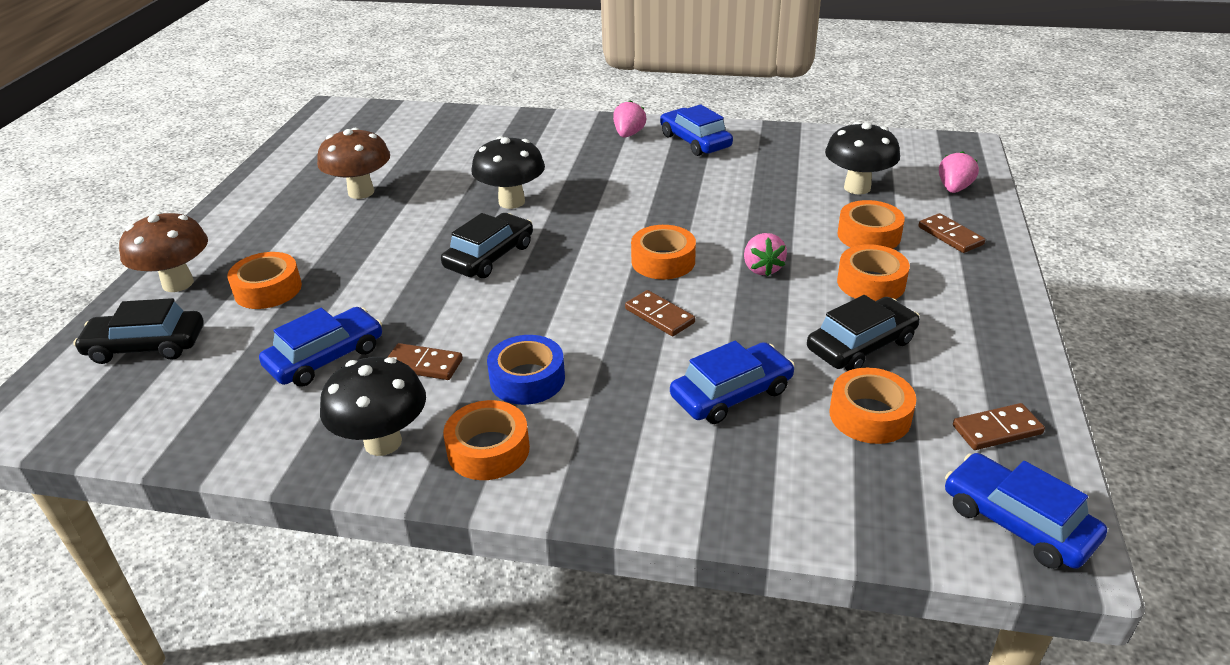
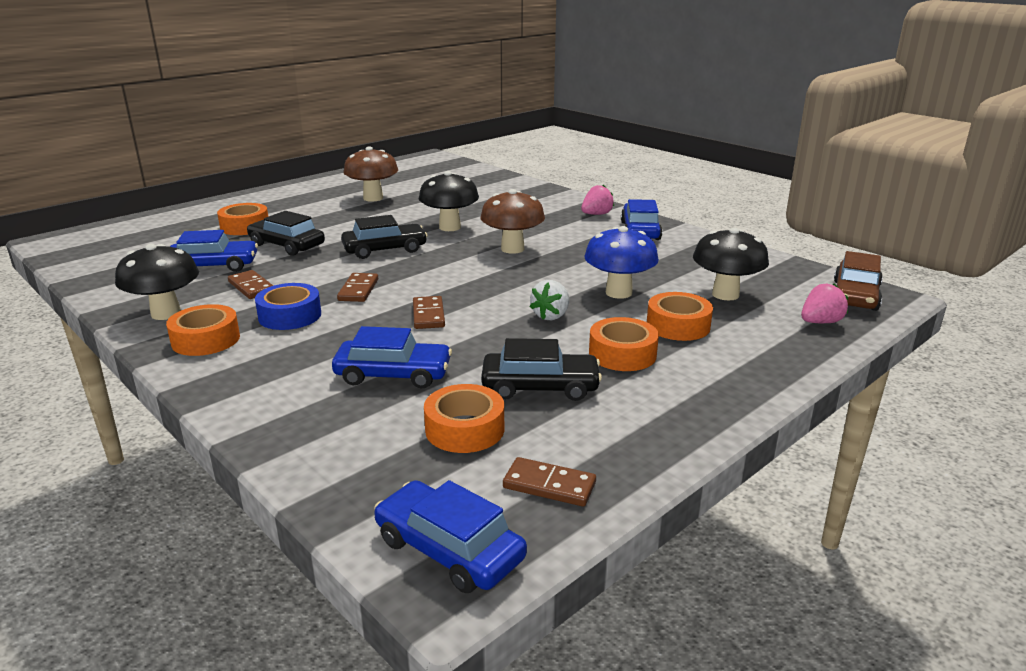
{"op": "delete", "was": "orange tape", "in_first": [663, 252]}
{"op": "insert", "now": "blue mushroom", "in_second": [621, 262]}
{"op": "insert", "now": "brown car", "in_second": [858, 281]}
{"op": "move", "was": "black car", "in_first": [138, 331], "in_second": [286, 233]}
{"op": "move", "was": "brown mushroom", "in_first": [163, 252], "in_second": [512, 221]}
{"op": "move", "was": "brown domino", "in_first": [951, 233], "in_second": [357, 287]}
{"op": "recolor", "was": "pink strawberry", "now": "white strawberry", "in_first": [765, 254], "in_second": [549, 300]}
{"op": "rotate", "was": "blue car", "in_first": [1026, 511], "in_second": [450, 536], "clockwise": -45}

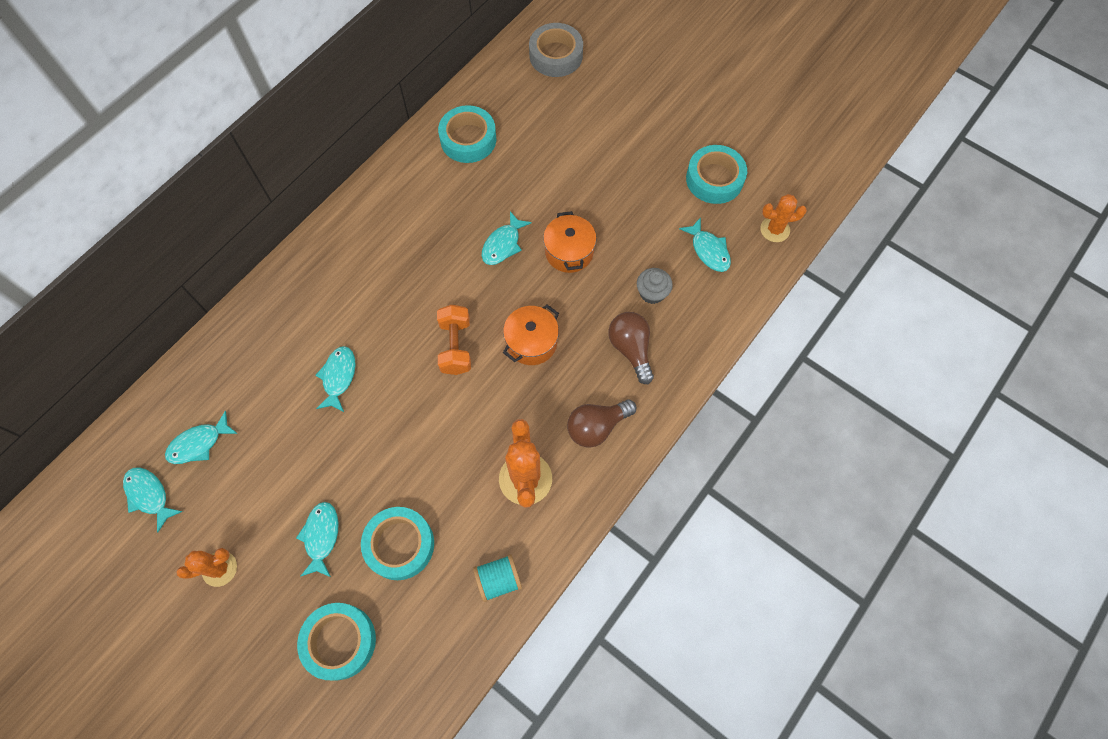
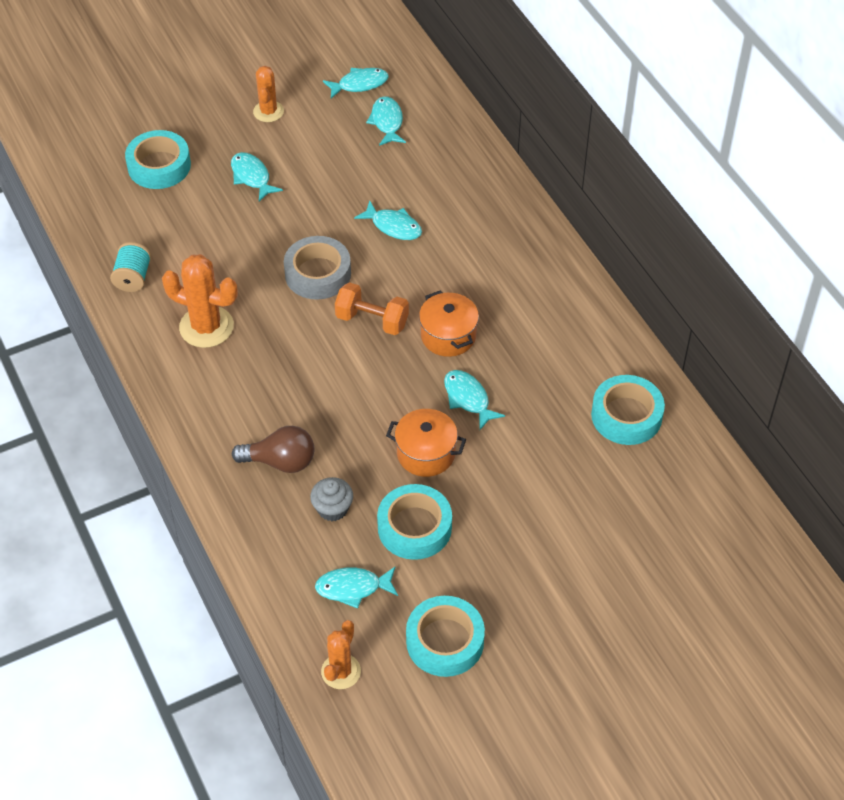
{"op": "delete", "was": "brown light bulb", "in_first": [601, 423]}
{"op": "move", "was": "turquoise tape", "in_first": [397, 543], "in_second": [414, 522]}
{"op": "move", "was": "orange pot", "in_first": [531, 335], "in_second": [449, 323]}
{"op": "move", "was": "grey tape", "in_first": [556, 50], "in_second": [317, 268]}
{"op": "rotate", "was": "turquoise fish", "in_first": [317, 539], "in_second": [257, 177], "clockwise": -150}

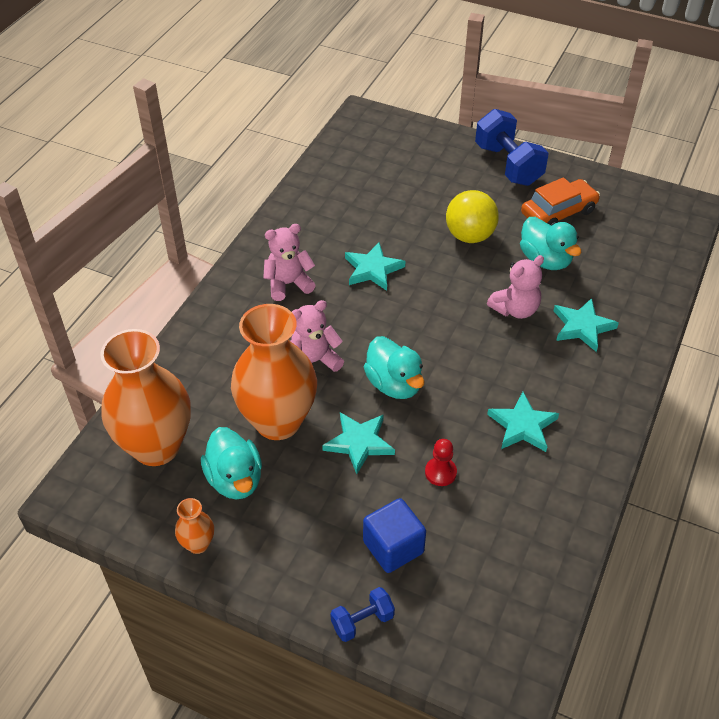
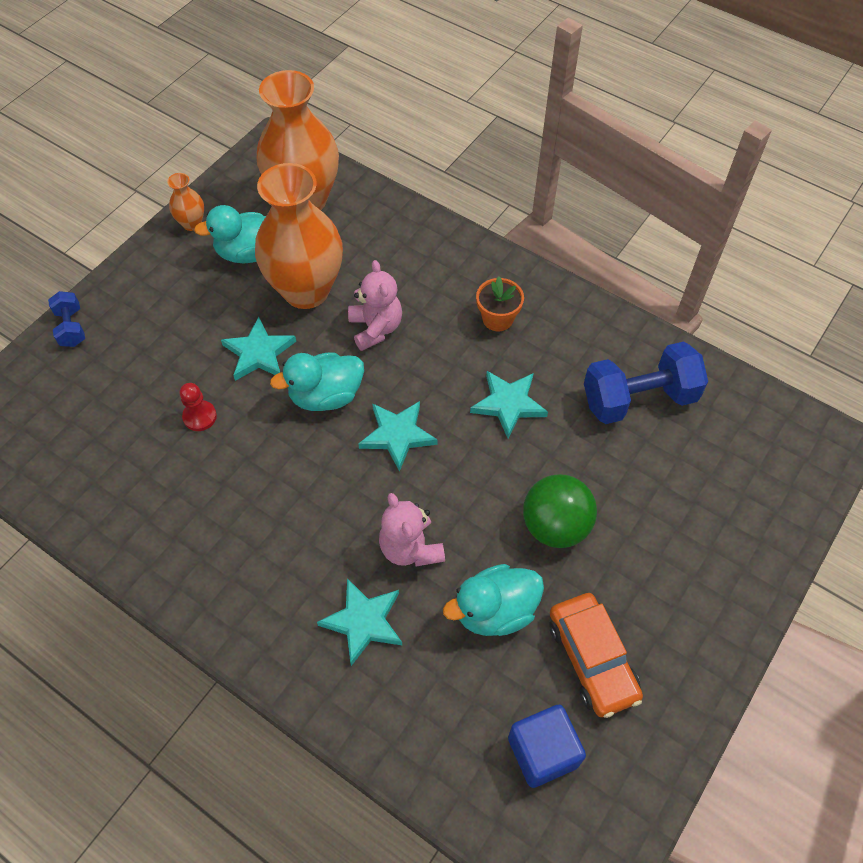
{"op": "move", "was": "blue cube", "in_first": [394, 535], "in_second": [547, 746]}
{"op": "move", "was": "blue dumbbell", "in_first": [512, 147], "in_second": [646, 382]}
{"op": "move", "was": "turquoise star", "in_first": [523, 422], "in_second": [398, 436]}
{"op": "replace", "was": "pink teddy bear", "now": "orange flower pot", "in_first": [289, 262], "in_second": [500, 304]}
{"op": "recolor", "was": "yellow ball", "now": "green ball", "in_first": [472, 216], "in_second": [560, 511]}

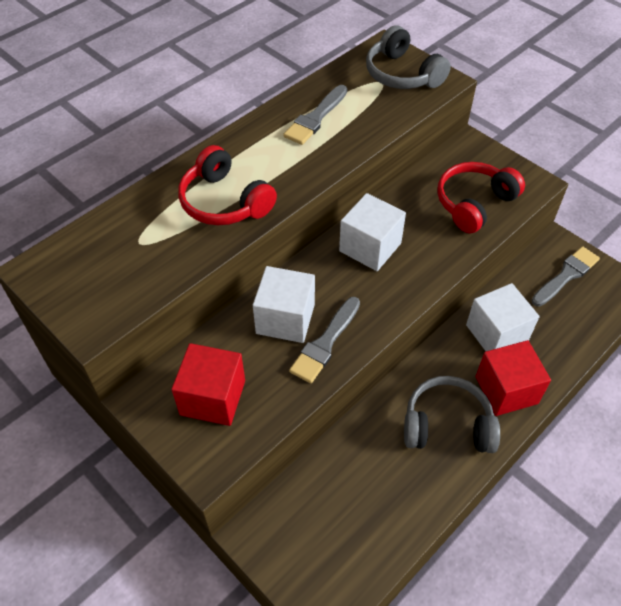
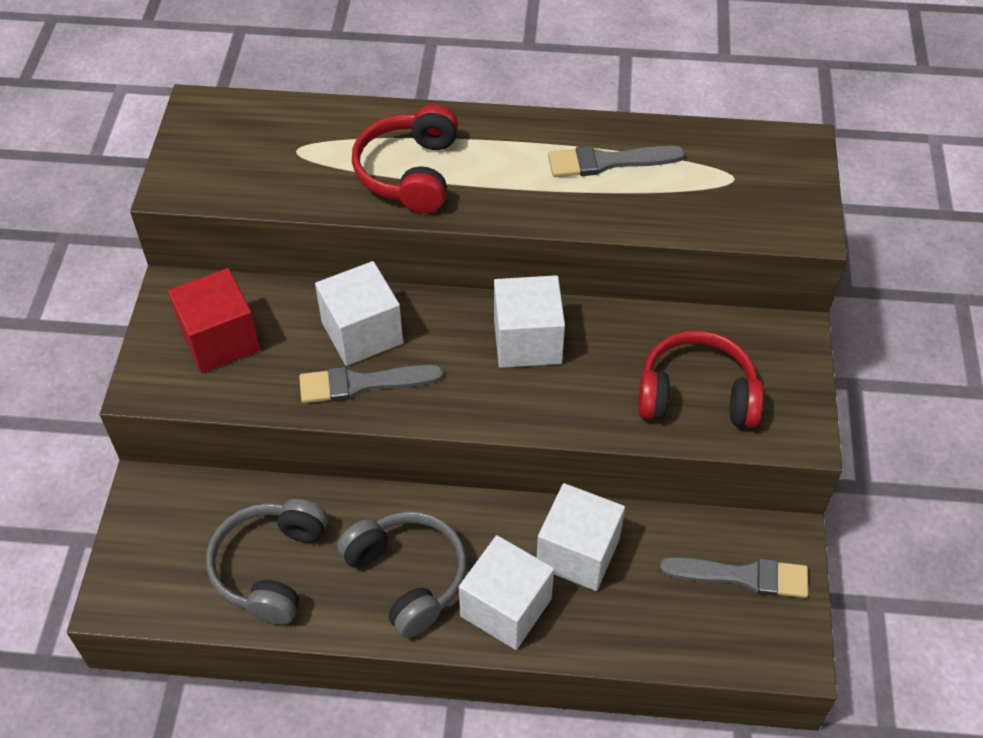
{"op": "move", "was": "grey headphones", "in_first": [408, 57], "in_second": [267, 562]}
{"op": "recolor", "was": "red cube", "now": "white cube", "in_first": [513, 378], "in_second": [506, 592]}

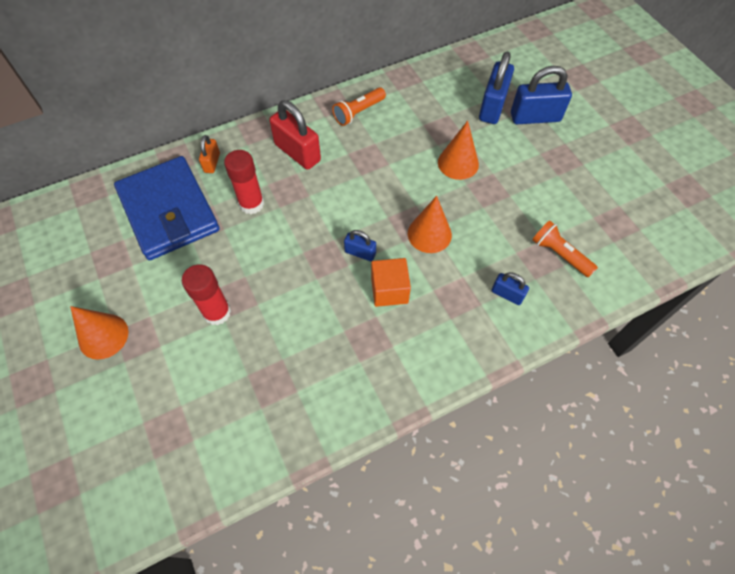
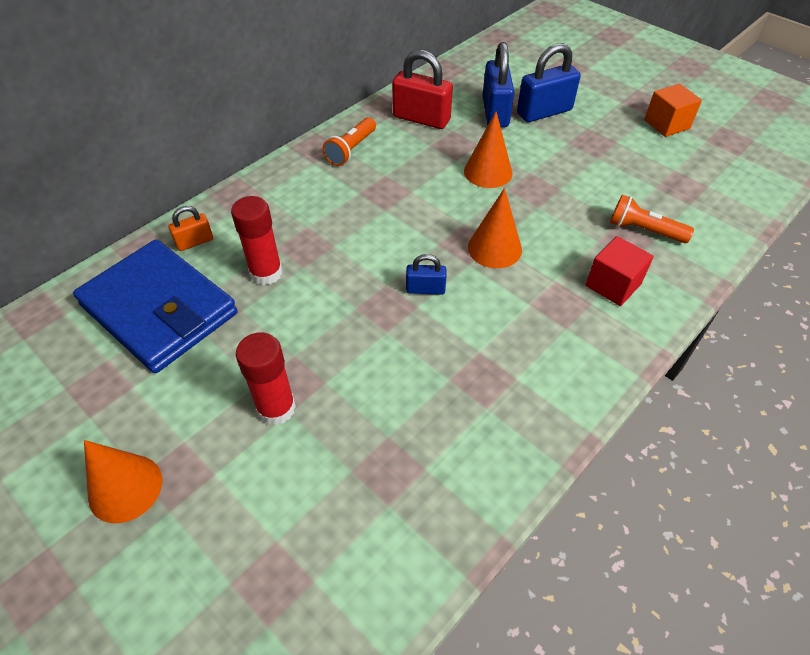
{"op": "move", "was": "red padlock", "in_first": [295, 135], "in_second": [422, 89]}
{"op": "move", "was": "orange cube", "in_first": [391, 282], "in_second": [673, 110]}
{"op": "replace", "was": "blue padlock", "now": "red cube", "in_first": [510, 288], "in_second": [620, 271]}
{"op": "rotate", "was": "orange padlock", "in_first": [209, 154], "in_second": [191, 228], "clockwise": 75}

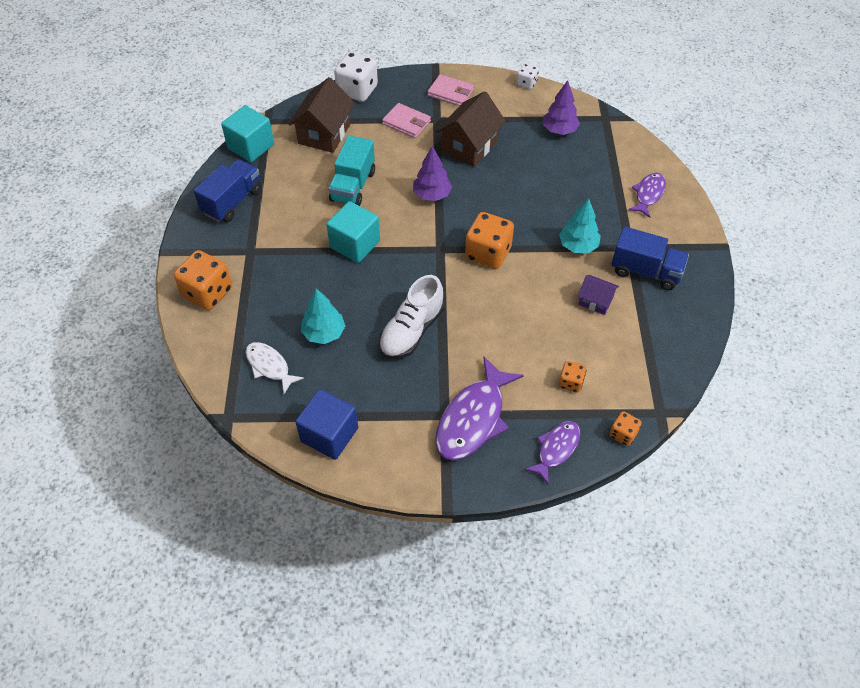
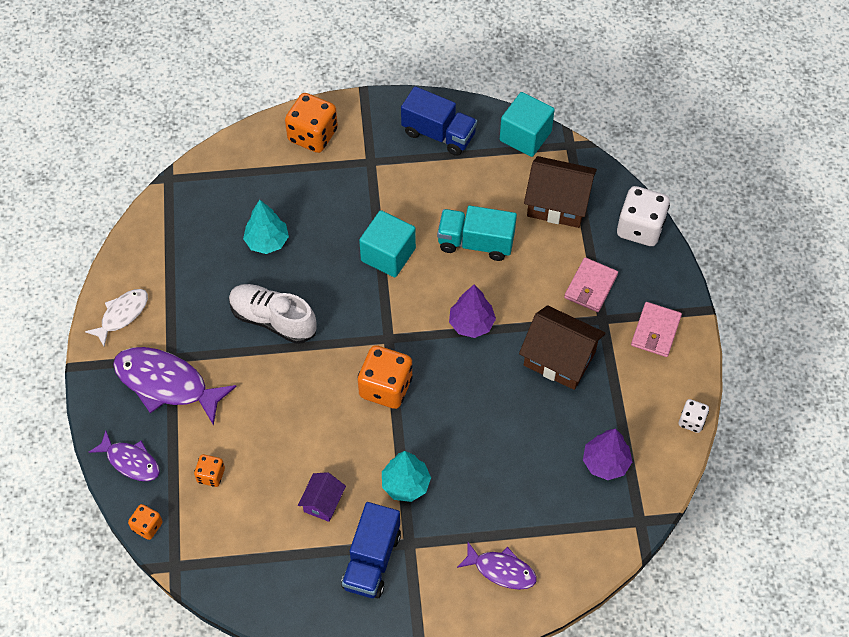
{"op": "delete", "was": "blue cube", "in_first": [326, 424]}
{"op": "move", "was": "white fish", "in_first": [274, 368], "in_second": [116, 317]}

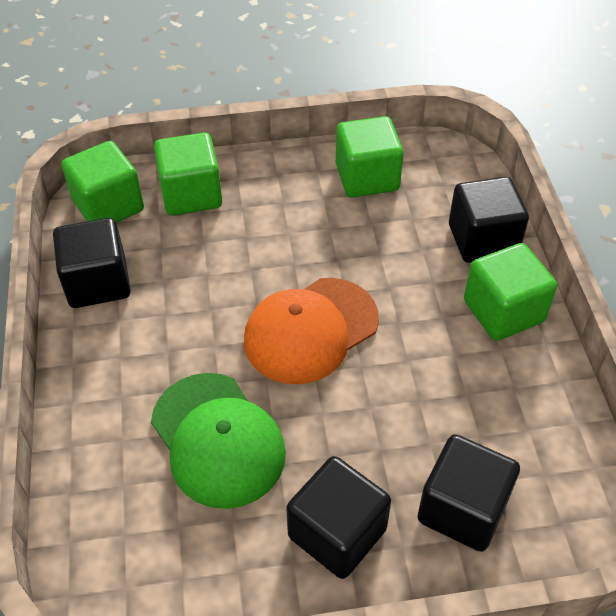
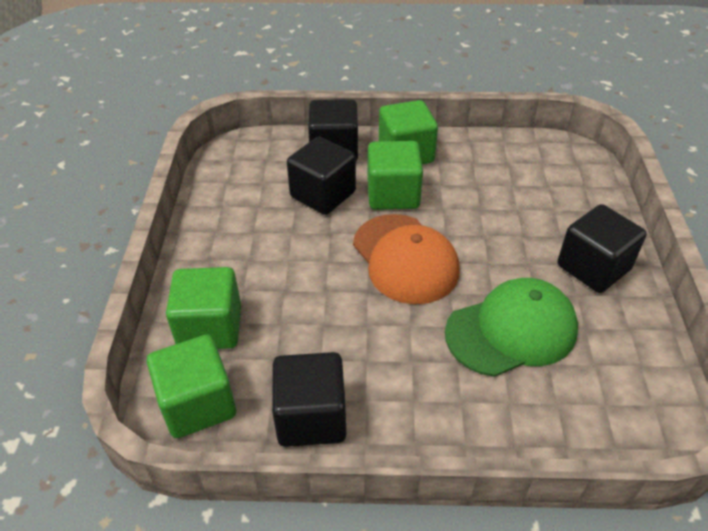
{"op": "move", "was": "green cube", "in_first": [370, 157], "in_second": [395, 175]}
{"op": "move", "was": "black cube", "in_first": [469, 493], "in_second": [321, 176]}

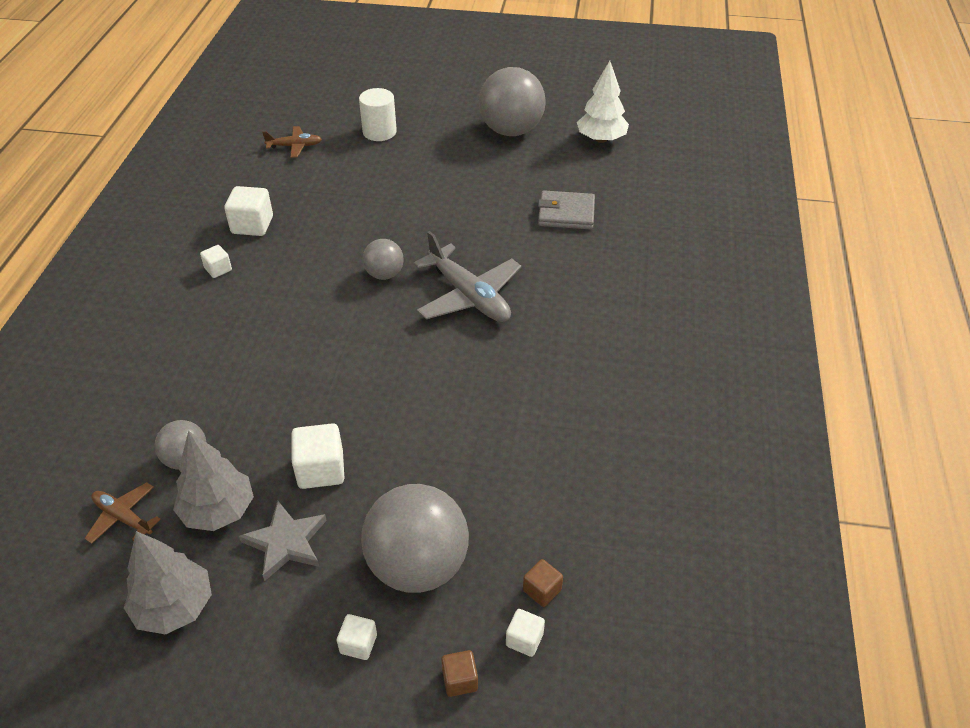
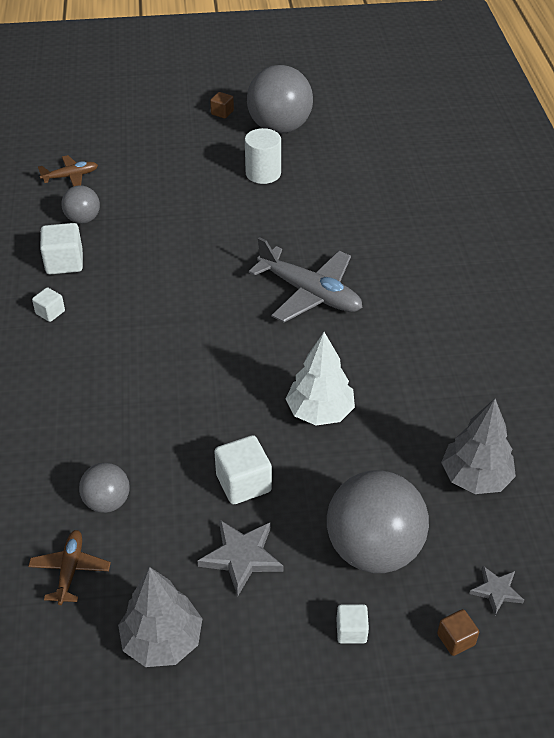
{"op": "delete", "was": "grey wallet", "in_first": [566, 210]}
{"op": "move", "was": "grey tree", "in_first": [213, 481], "in_second": [478, 446]}
{"op": "move", "was": "white cylinder", "in_first": [378, 114], "in_second": [263, 156]}
{"op": "move", "was": "grey ball", "in_first": [383, 259], "in_second": [80, 204]}
{"op": "move", "was": "brown cube", "in_first": [543, 583], "in_second": [222, 105]}
{"op": "move", "was": "white tree", "in_first": [603, 102], "in_second": [320, 379]}
{"op": "replace", "was": "white cube", "now": "grey star", "in_first": [525, 633], "in_second": [496, 590]}
{"op": "rotate", "was": "brown plane", "in_first": [123, 513], "in_second": [69, 567], "clockwise": 75}

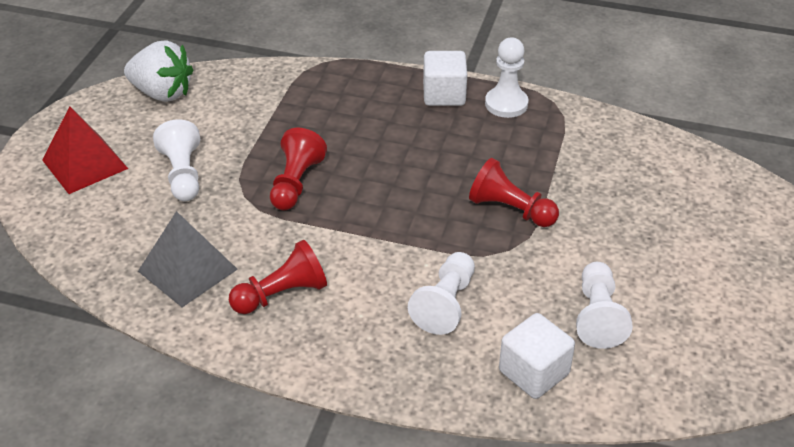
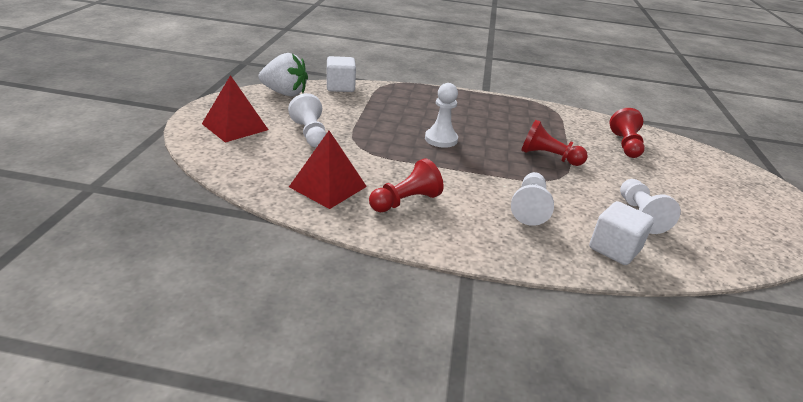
{"op": "move", "was": "red pawn", "in_first": [298, 169], "in_second": [627, 133]}
{"op": "move", "was": "white cube", "in_first": [445, 78], "in_second": [341, 74]}
{"op": "move", "was": "white pawn", "in_first": [506, 77], "in_second": [441, 115]}
{"op": "recolor", "was": "grey pyramid", "now": "red pyramid", "in_first": [188, 259], "in_second": [328, 170]}

